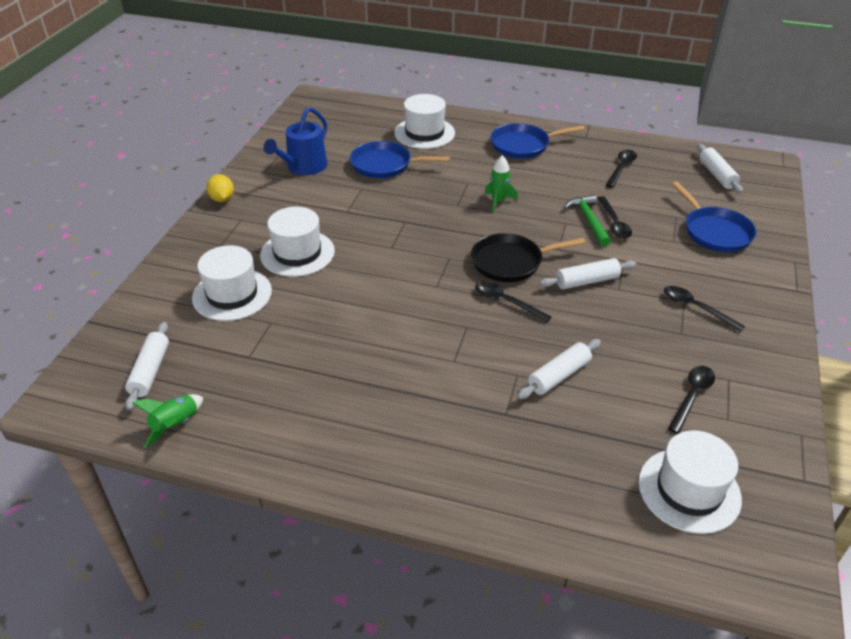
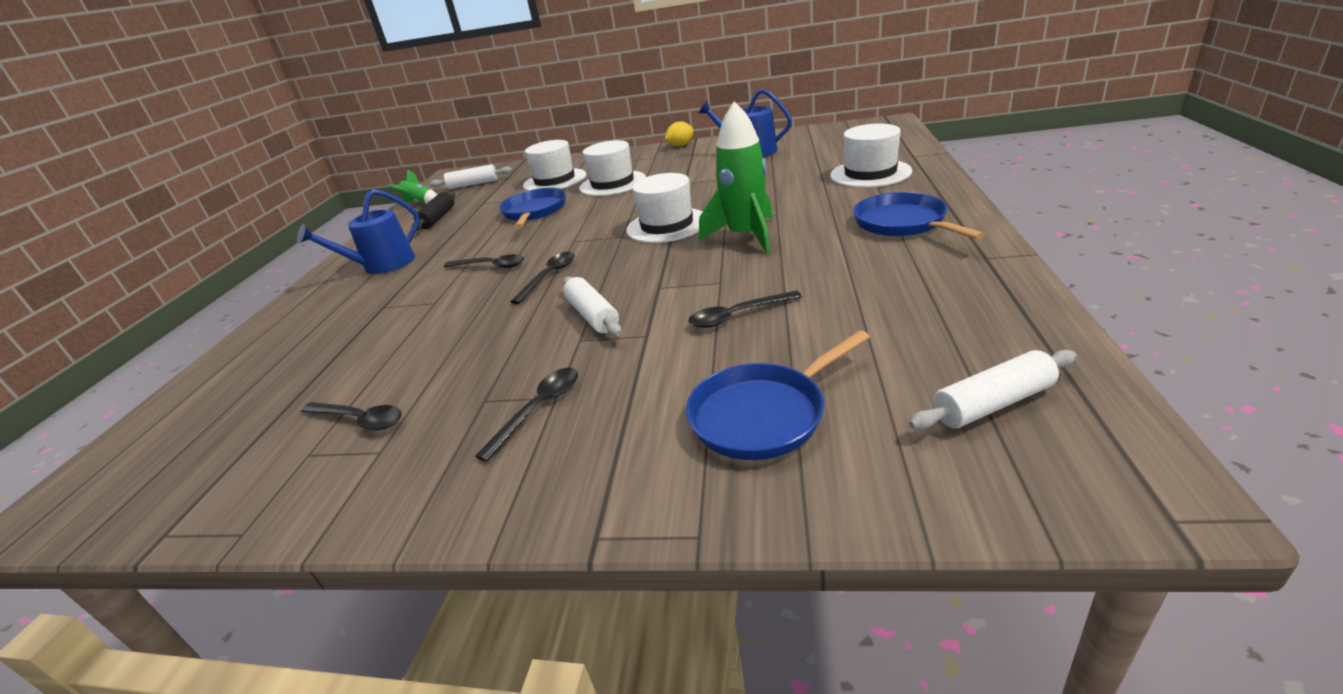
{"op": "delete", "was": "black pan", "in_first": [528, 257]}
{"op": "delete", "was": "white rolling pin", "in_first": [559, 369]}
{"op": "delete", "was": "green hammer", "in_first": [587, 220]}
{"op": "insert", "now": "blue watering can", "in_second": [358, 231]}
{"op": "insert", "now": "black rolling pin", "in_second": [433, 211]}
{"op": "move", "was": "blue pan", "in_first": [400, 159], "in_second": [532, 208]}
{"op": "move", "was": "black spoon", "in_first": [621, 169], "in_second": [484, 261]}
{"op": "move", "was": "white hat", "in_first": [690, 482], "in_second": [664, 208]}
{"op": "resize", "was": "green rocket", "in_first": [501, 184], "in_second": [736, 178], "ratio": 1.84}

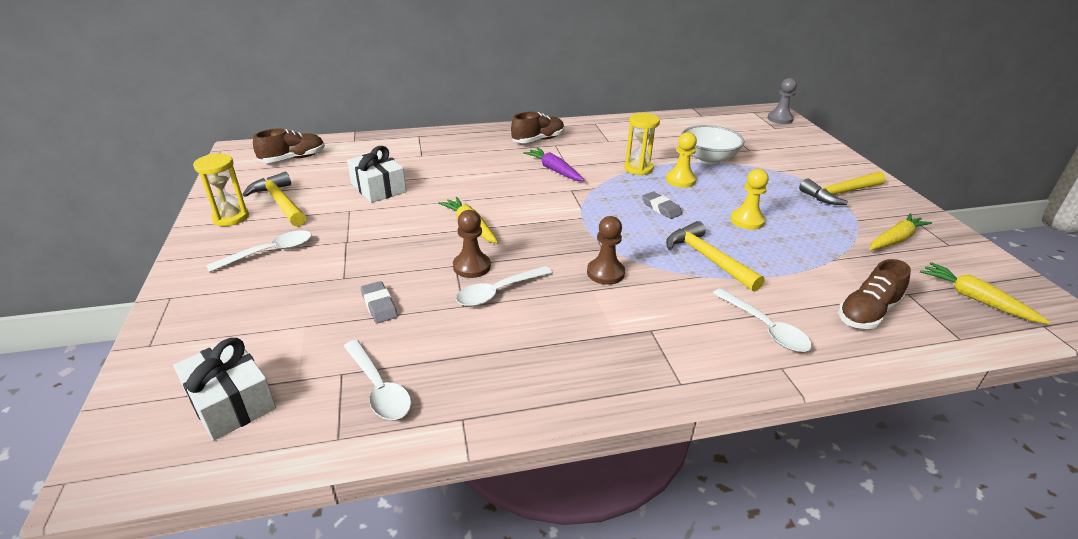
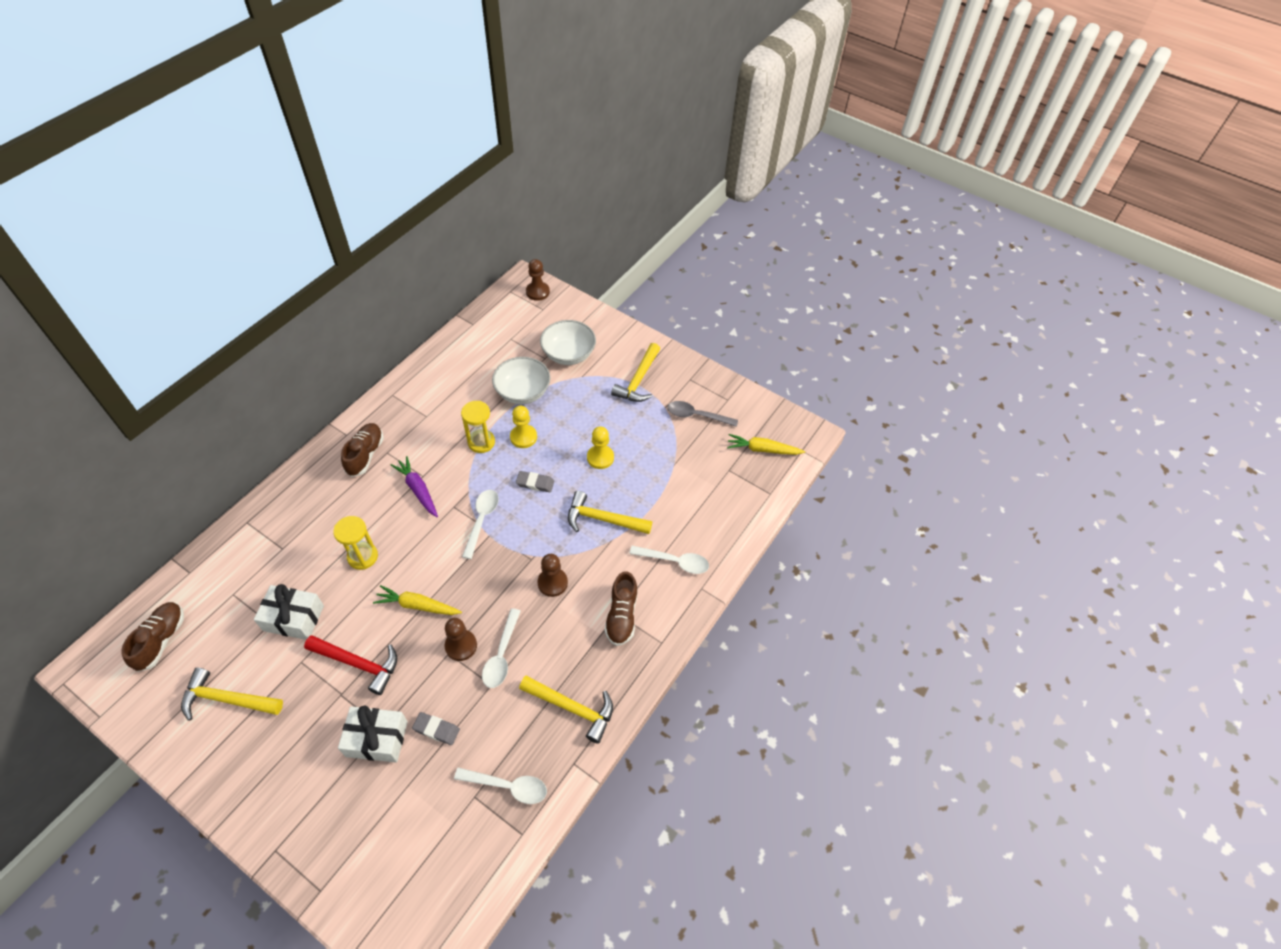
{"op": "insert", "now": "red hammer", "in_second": [350, 665]}
{"op": "insert", "now": "yellow hammer", "in_second": [566, 710]}
{"op": "insert", "now": "white bowl", "in_second": [568, 342]}
{"op": "move", "was": "white gift", "in_first": [224, 389], "in_second": [373, 734]}
{"op": "move", "was": "yellow hourglass", "in_first": [221, 190], "in_second": [355, 543]}
{"op": "move", "was": "white spoon", "in_first": [259, 251], "in_second": [480, 524]}
{"op": "move", "was": "brown shoe", "in_first": [874, 294], "in_second": [621, 608]}
{"op": "replace", "was": "yellow carrot", "now": "grey spoon", "in_first": [900, 231], "in_second": [702, 414]}
{"op": "recolor", "was": "grey pawn", "now": "brown pawn", "in_first": [782, 101], "in_second": [538, 280]}
{"op": "rotate", "was": "purple carrot", "in_first": [554, 164], "in_second": [414, 486], "clockwise": 45}

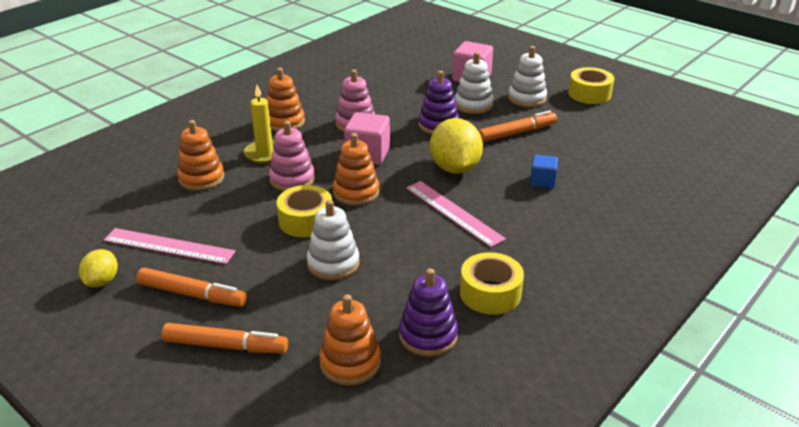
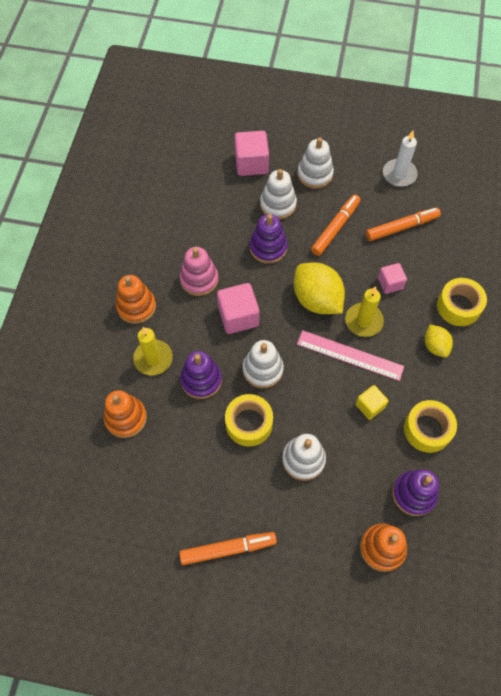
{"op": "delete", "was": "pink ruler", "in_first": [170, 246]}
{"op": "insert", "now": "yellow candle", "in_second": [364, 311]}
{"op": "insert", "now": "yellow cube", "in_second": [372, 402]}
{"op": "insert", "now": "white candle", "in_second": [400, 159]}
{"op": "move", "was": "yellow lemon", "in_first": [98, 268], "in_second": [439, 341]}
{"op": "move", "was": "orange marker", "in_first": [225, 338], "in_second": [403, 224]}
{"op": "move", "was": "yellow tape", "in_first": [591, 85], "in_second": [462, 302]}
{"op": "recolor", "was": "pink stacking toy", "now": "purple stacking toy", "in_first": [292, 156], "in_second": [201, 375]}
{"op": "recolor", "was": "orange stacking toy", "now": "white stacking toy", "in_first": [356, 169], "in_second": [263, 364]}
{"op": "recolor", "was": "blue cube", "now": "pink cube", "in_first": [544, 171], "in_second": [392, 278]}

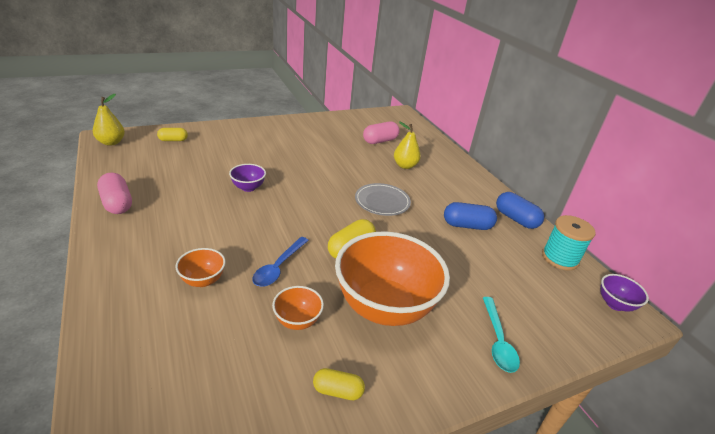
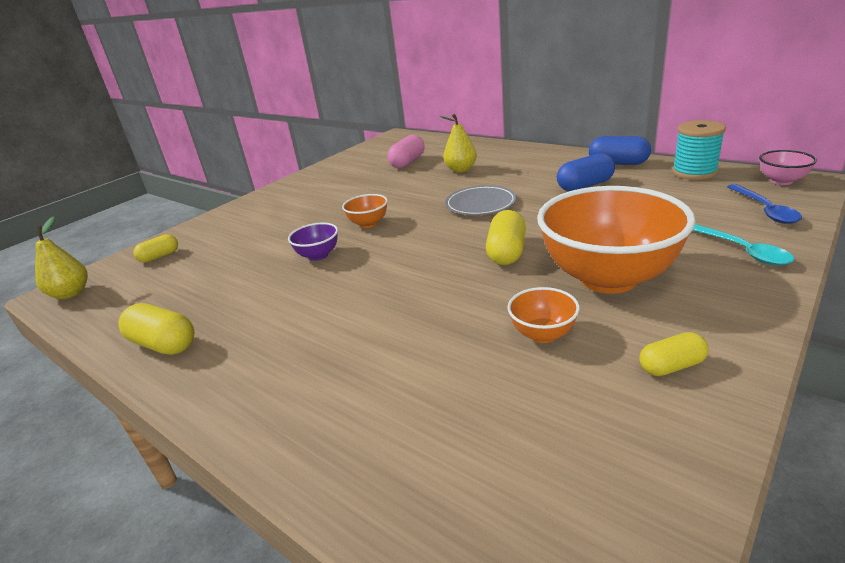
{"op": "move", "was": "orange bowl", "in_first": [200, 267], "in_second": [365, 211]}
{"op": "move", "was": "blue spoon", "in_first": [280, 262], "in_second": [764, 204]}
{"op": "recolor", "was": "pink capsule", "now": "yellow capsule", "in_first": [114, 193], "in_second": [156, 329]}
{"op": "recolor", "was": "purple bowl", "now": "pink bowl", "in_first": [624, 293], "in_second": [788, 167]}

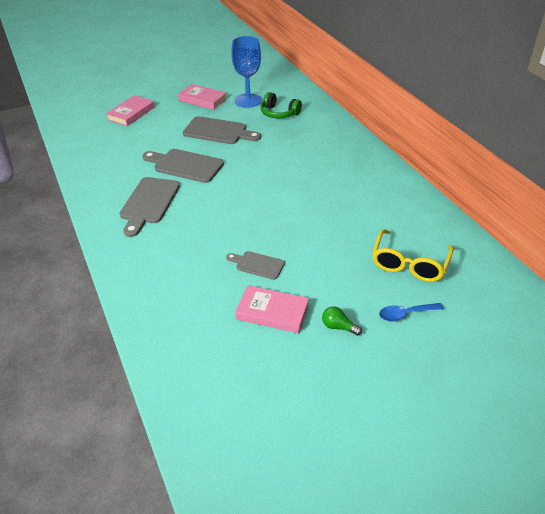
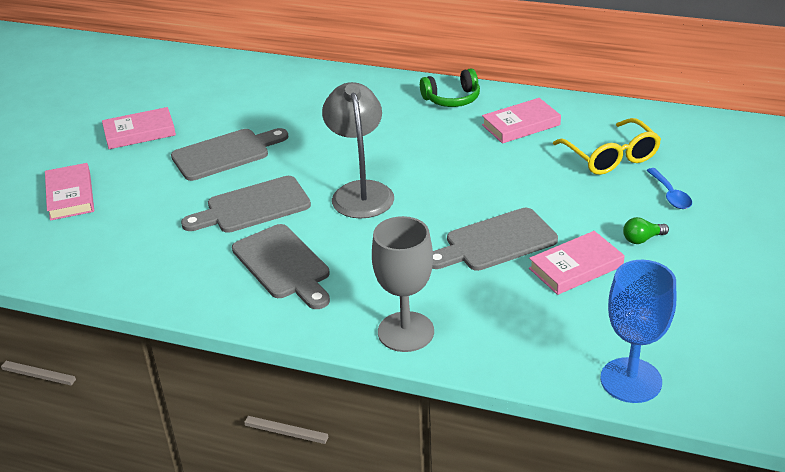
{"op": "insert", "now": "grey lamp", "in_second": [358, 150]}
{"op": "insert", "now": "grey goblet", "in_second": [403, 284]}
{"op": "insert", "now": "pink book", "in_second": [521, 121]}
{"op": "move", "was": "blue goblet", "in_first": [246, 72], "in_second": [638, 331]}
{"op": "move", "was": "green headphones", "in_first": [281, 105], "in_second": [450, 87]}
{"op": "rotate", "was": "blue spoon", "in_first": [411, 312], "in_second": [669, 188], "clockwise": -45}
{"op": "resize", "was": "grey cutting board", "in_first": [255, 265], "in_second": [495, 239], "ratio": 1.73}

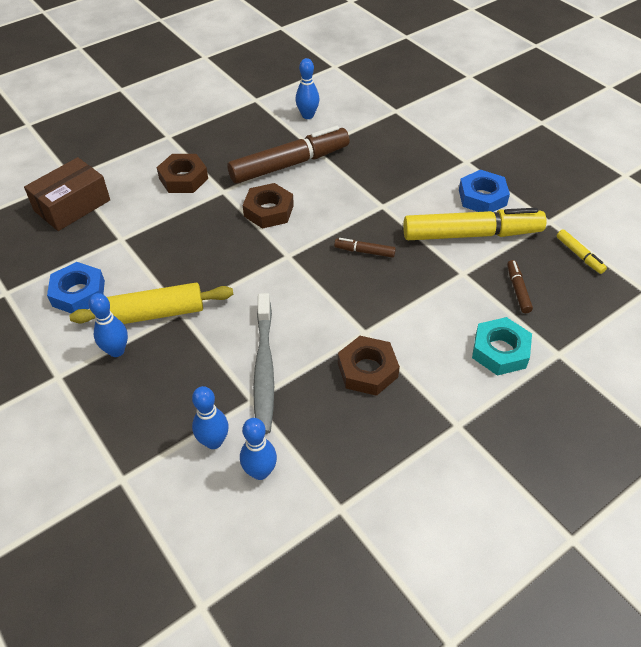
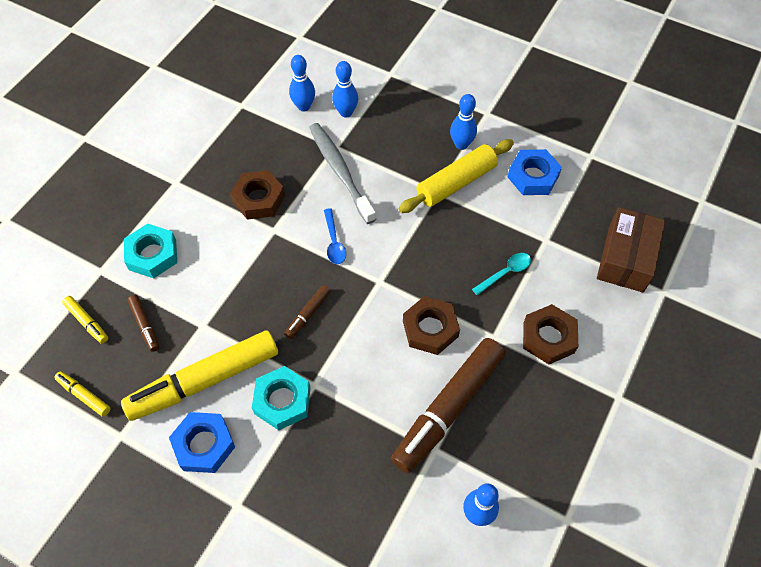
{"op": "insert", "now": "yellow marker", "in_second": [85, 320]}
{"op": "insert", "now": "turquoise nut", "in_second": [281, 398]}
{"op": "insert", "now": "blue spoon", "in_second": [335, 236]}
{"op": "insert", "now": "turquoise spoon", "in_second": [501, 274]}
{"op": "rotate", "was": "brown marker", "in_first": [365, 248], "in_second": [307, 312], "clockwise": 135}

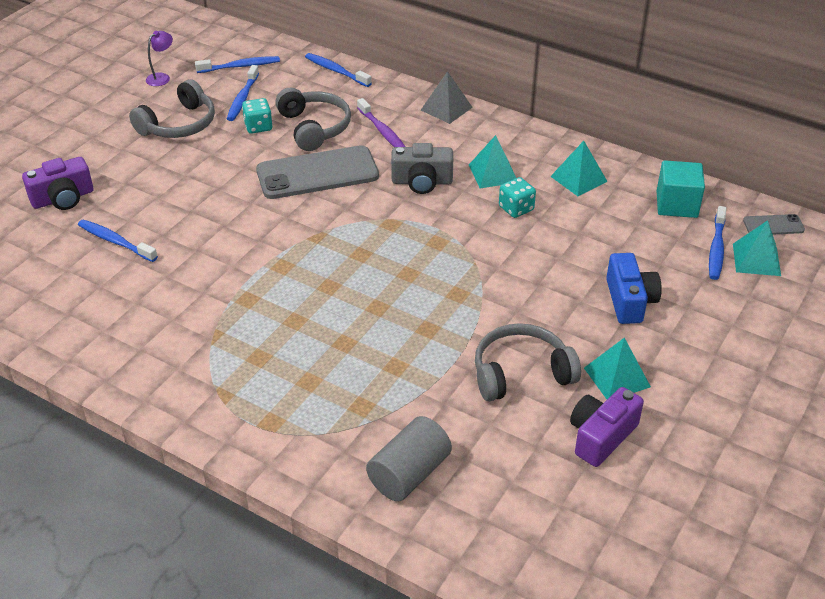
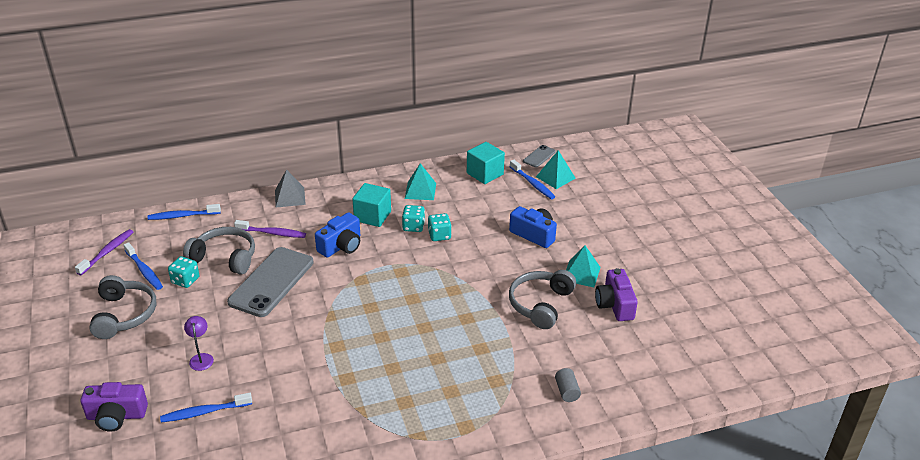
{"op": "insert", "now": "turquoise dice", "in_second": [440, 227]}
{"op": "move", "was": "purple lamp", "in_first": [159, 58], "in_second": [199, 343]}
{"op": "replace", "was": "turquoise pyramid", "now": "turquoise cube", "in_first": [492, 161], "in_second": [371, 205]}
{"op": "recolor", "was": "blue toothbrush", "now": "purple toothbrush", "in_first": [237, 64], "in_second": [104, 252]}
{"op": "recolor", "was": "grey camera", "now": "blue camera", "in_first": [422, 168], "in_second": [337, 235]}
{"op": "rotate", "was": "purple camera", "in_first": [57, 183], "in_second": [114, 407], "clockwise": 75}
{"op": "resize", "was": "grey cylinder", "in_first": [409, 458], "in_second": [568, 385], "ratio": 0.55}

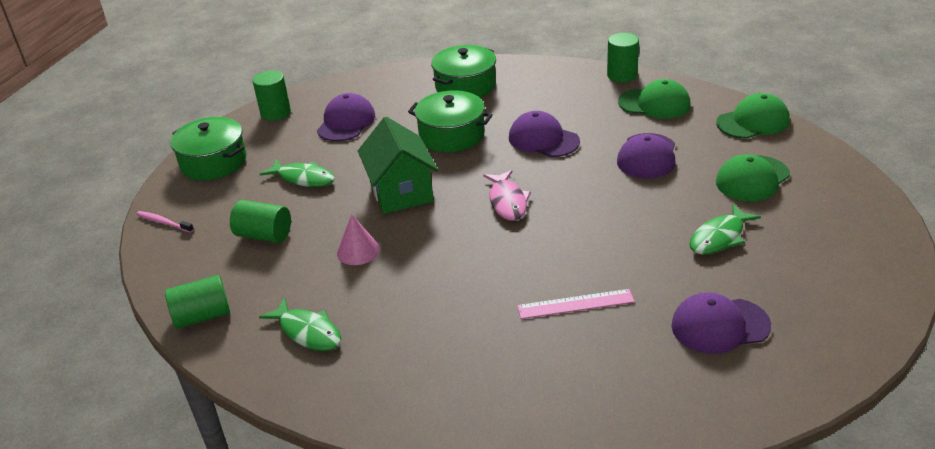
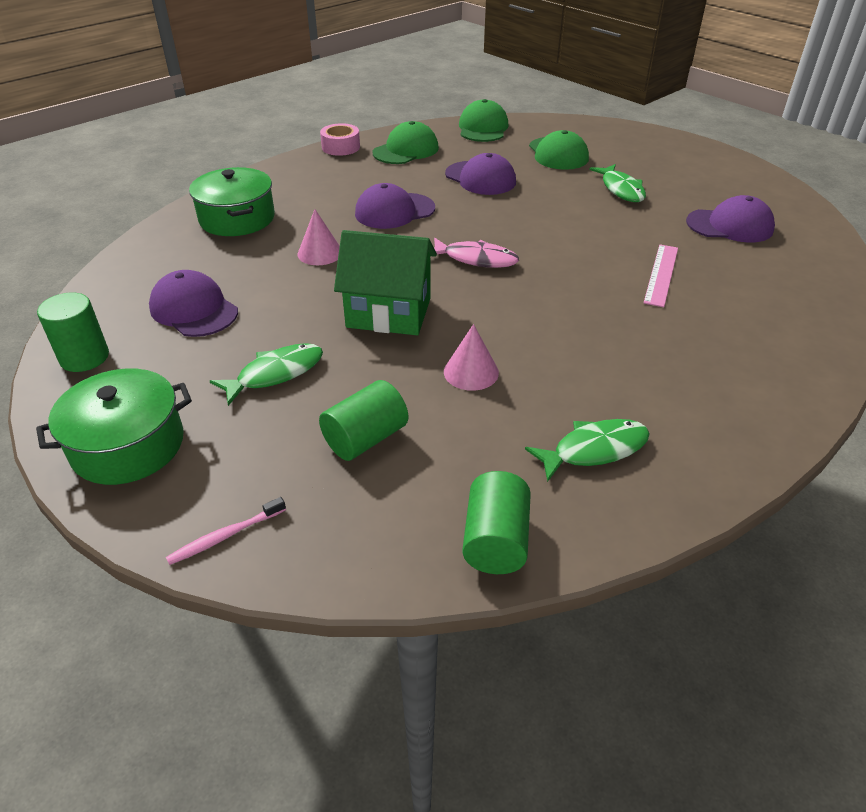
{"op": "replace", "was": "green pot", "now": "pink cone", "in_first": [450, 121], "in_second": [319, 237]}
{"op": "replace", "was": "green cylinder", "now": "pink tape", "in_first": [623, 57], "in_second": [340, 139]}
{"op": "rotate", "was": "purple cap", "in_first": [721, 323], "in_second": [730, 219], "clockwise": -105}

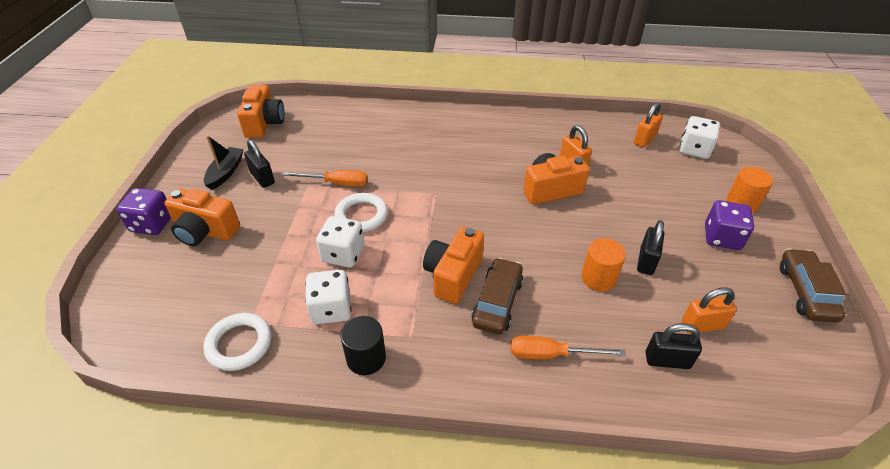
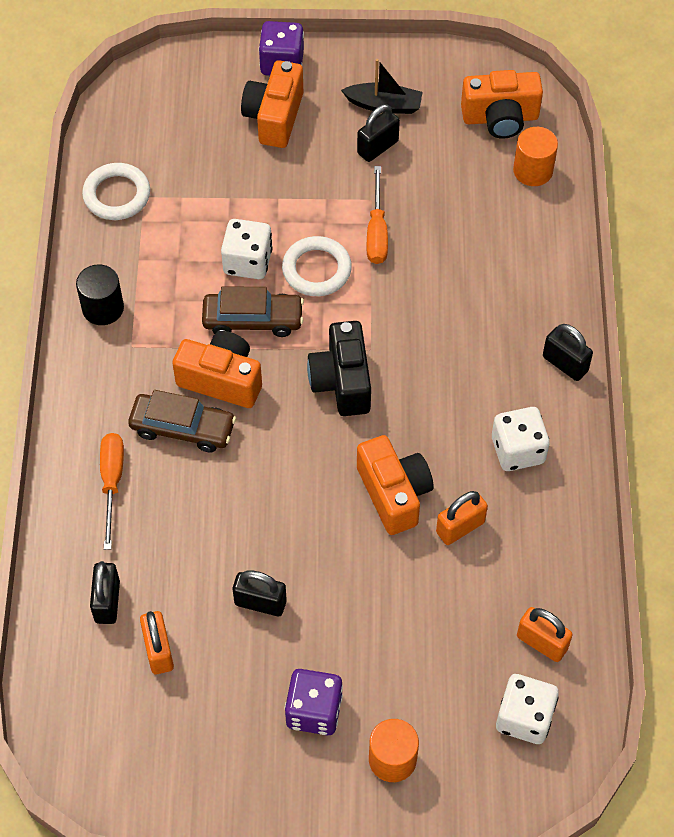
{"op": "insert", "now": "black camera", "in_second": [339, 368]}
{"op": "insert", "now": "black padlock", "in_second": [568, 352]}
{"op": "move", "was": "white dice", "in_first": [328, 297], "in_second": [521, 439]}
{"op": "move", "was": "orange cylinder", "in_first": [603, 264], "in_second": [535, 156]}
{"op": "move", "was": "brown car", "in_first": [813, 285], "in_second": [253, 311]}

